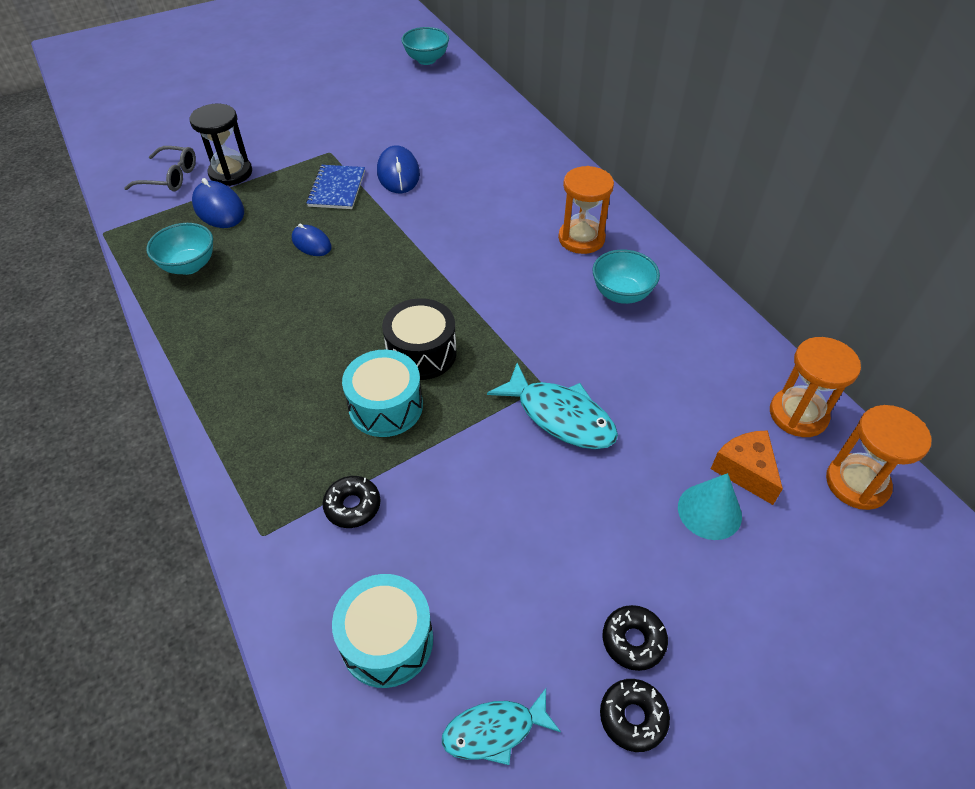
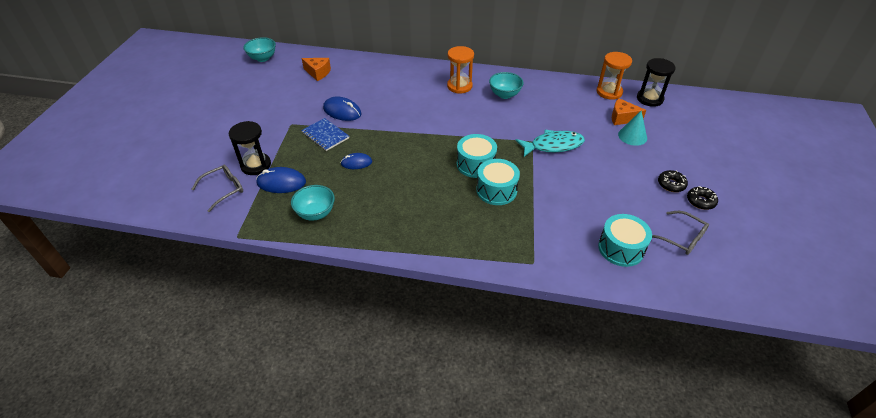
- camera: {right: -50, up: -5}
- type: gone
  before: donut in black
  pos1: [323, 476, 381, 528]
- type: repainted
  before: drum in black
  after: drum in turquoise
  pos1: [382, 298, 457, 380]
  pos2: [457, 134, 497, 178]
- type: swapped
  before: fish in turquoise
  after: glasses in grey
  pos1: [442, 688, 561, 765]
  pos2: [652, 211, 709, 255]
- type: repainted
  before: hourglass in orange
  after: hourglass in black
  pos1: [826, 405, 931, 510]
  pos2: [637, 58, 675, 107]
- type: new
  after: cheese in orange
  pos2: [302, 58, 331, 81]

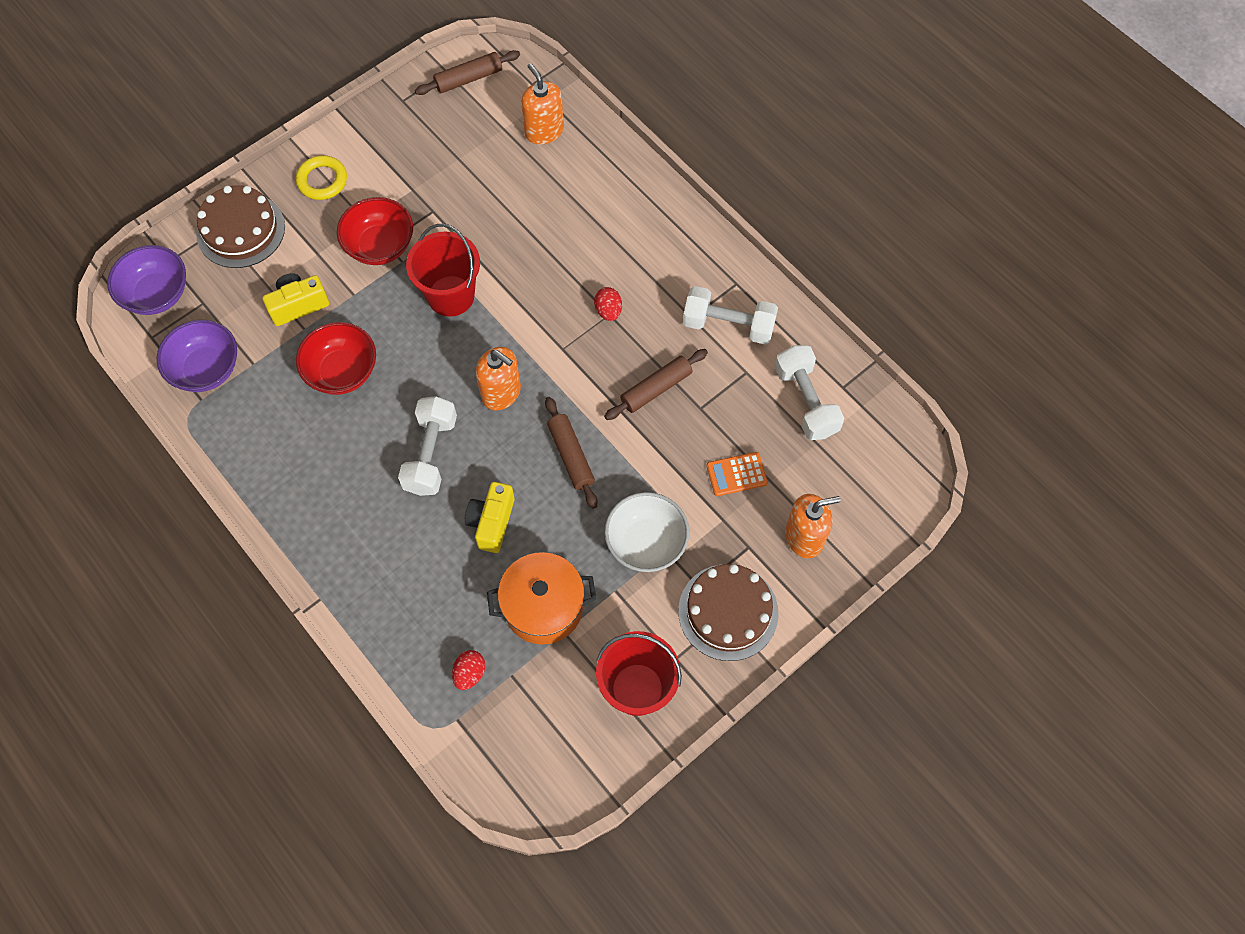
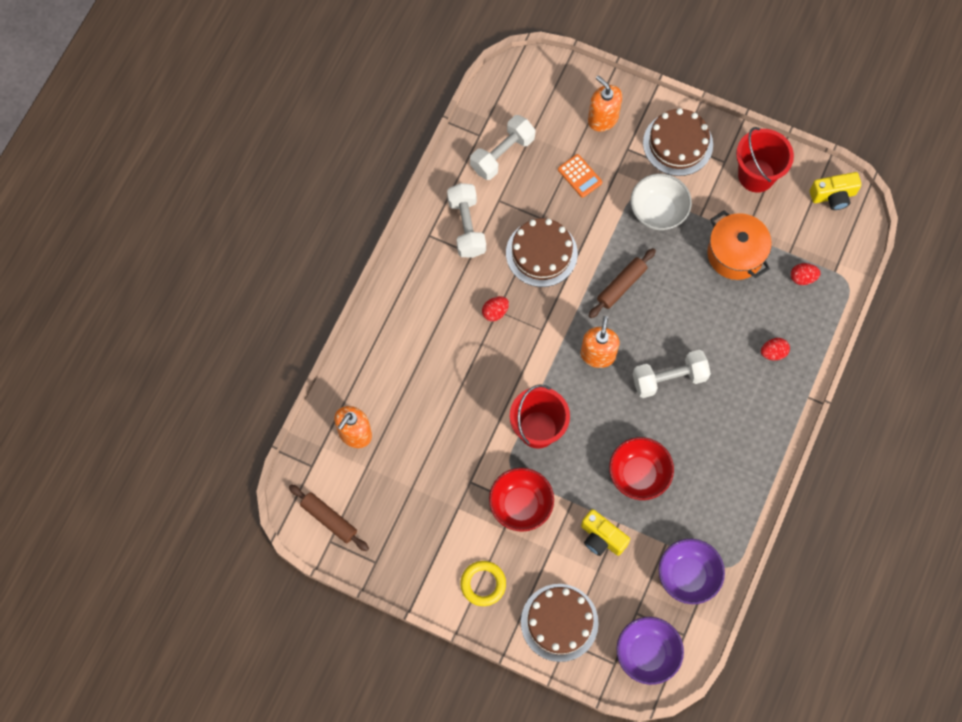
- camera: {right: -115, up: 5}
- type: shifted
  before: camera in yellow
  pos1: [465, 482, 515, 553]
  pos2: [810, 172, 862, 210]
- type: swapped
  before: rolling pin in brown
  after: cake in brown
  pos1: [604, 349, 708, 420]
  pos2: [506, 218, 578, 287]
- type: new
  after: egg in red
  pos2: [761, 338, 790, 360]

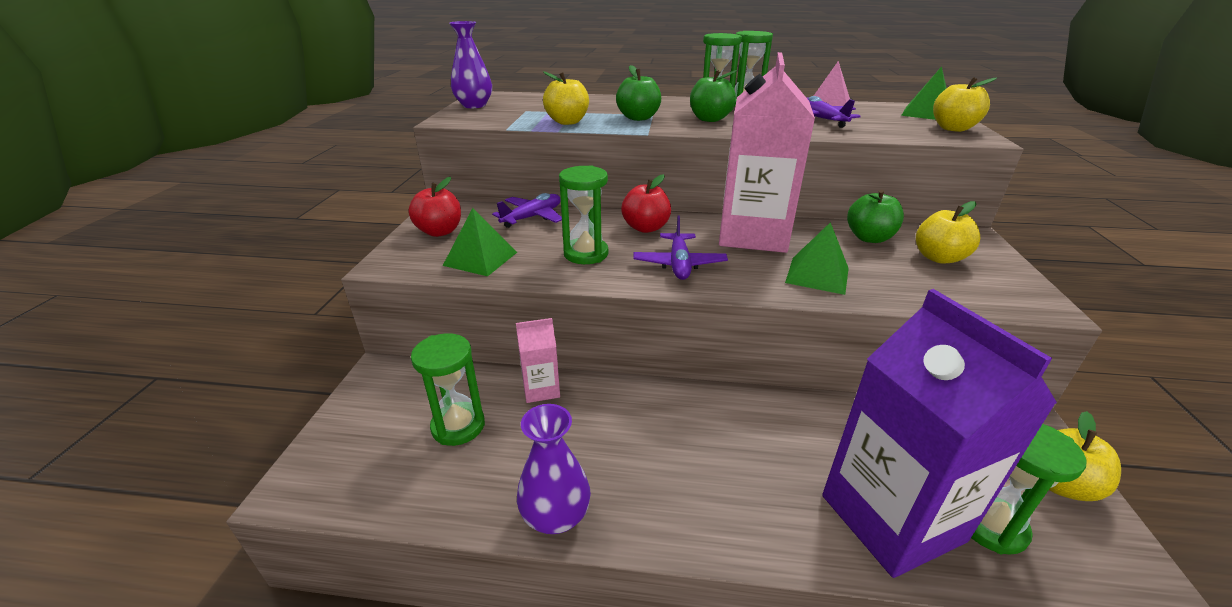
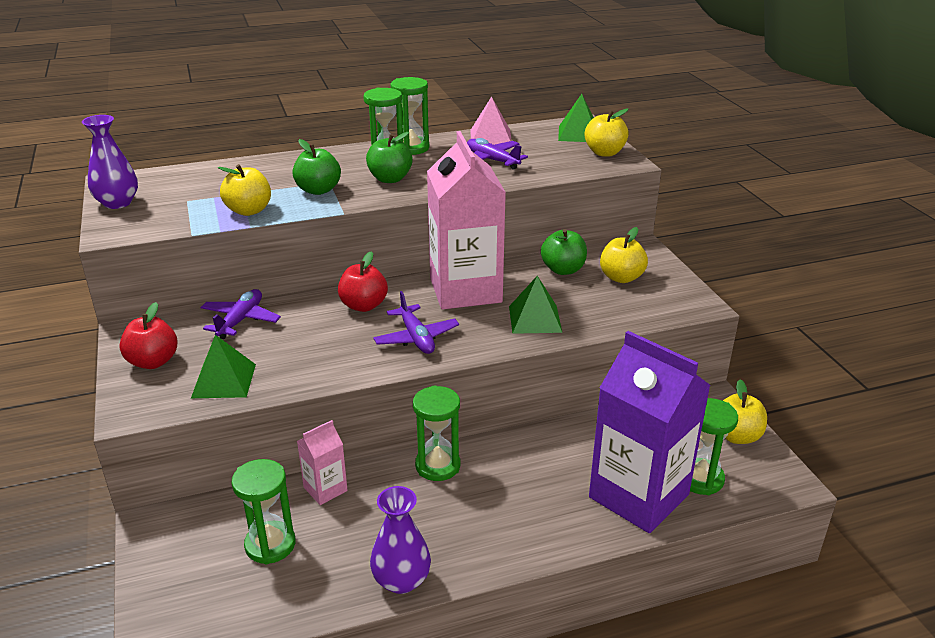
- camera: {right: -25, up: 0}
- type: shifted
  before: hourglass in green
  pos1: [559, 165, 608, 264]
  pos2: [413, 385, 460, 481]

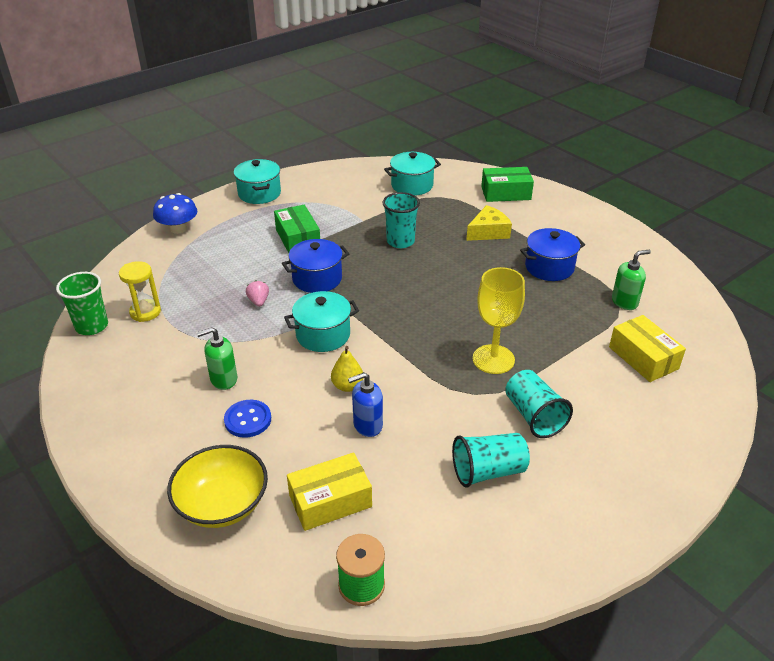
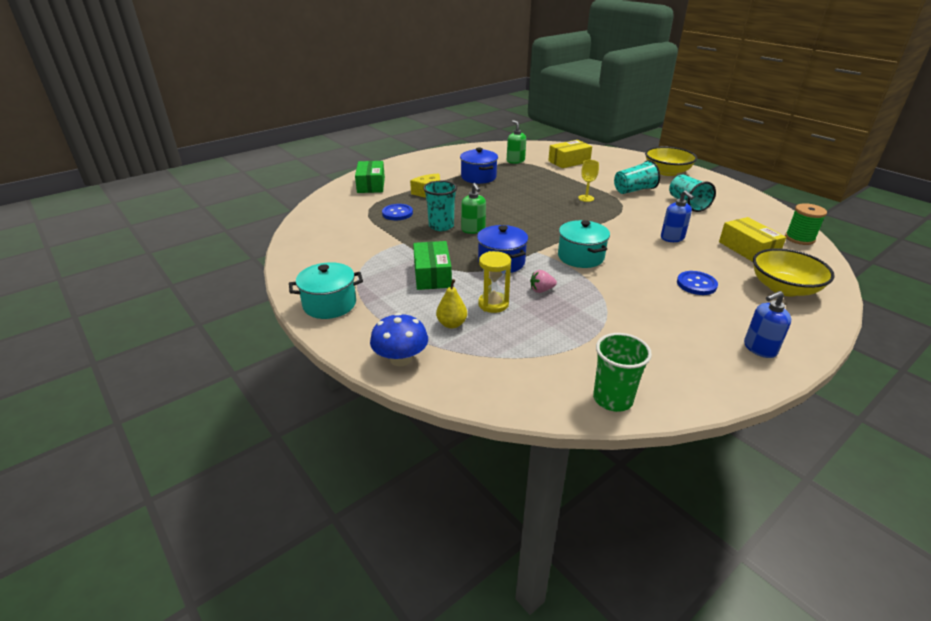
- camera: {right: -90, up: -5}
- type: shifted
  before: hourglass in yellow
  pos1: [119, 261, 161, 322]
  pos2: [478, 251, 511, 313]
- type: shifted
  before: soap dispenser in green
  pos1: [196, 327, 237, 390]
  pos2: [461, 183, 486, 234]
- type: rotated
  before: box in green
  pos1: [274, 205, 320, 253]
  pos2: [413, 241, 452, 290]
  turn: -75
- type: shifted
  before: pear in yellow
  pos1: [331, 346, 363, 392]
  pos2: [436, 279, 467, 328]
- type: gone
  before: pot in turquoise
  pos1: [384, 152, 441, 195]
- type: scaled
  before: goblet in yellow
  pos1: [473, 267, 525, 374]
  pos2: [578, 160, 599, 202]
  scale: 0.55
- type: new
  after: button in blue
  pos2: [382, 204, 413, 220]
- type: new
  after: bowl in yellow
  pos2: [645, 146, 697, 176]
- type: new
  after: soap dispenser in blue
  pos2: [744, 291, 791, 358]

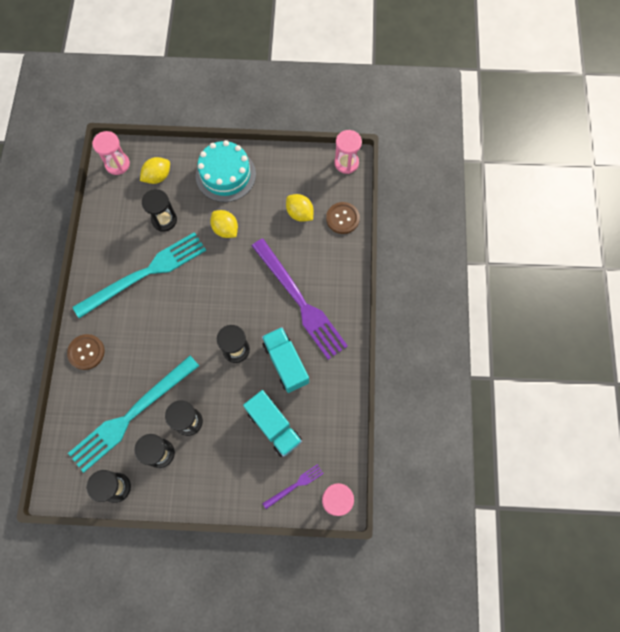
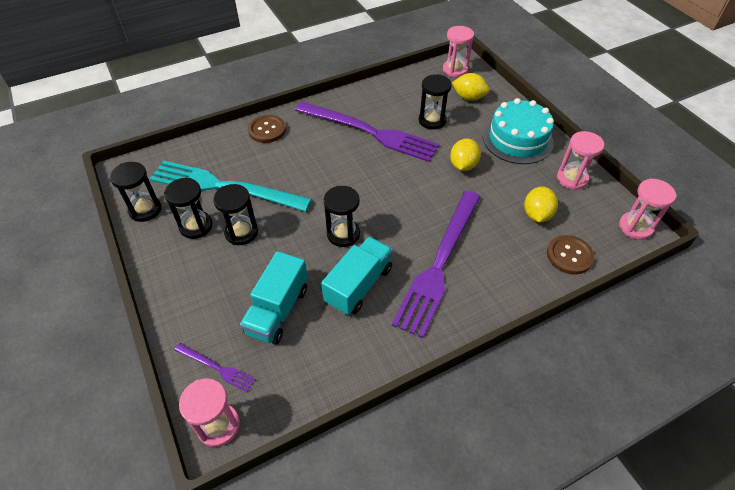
- camera: {right: 60, up: -20}
- type: repainted
  before: fork in turquoise
  after: fork in purple
  pos1: [72, 232, 206, 318]
  pos2: [295, 102, 439, 162]
- type: new
  after: hourglass in pink
  pos2: [557, 131, 604, 190]

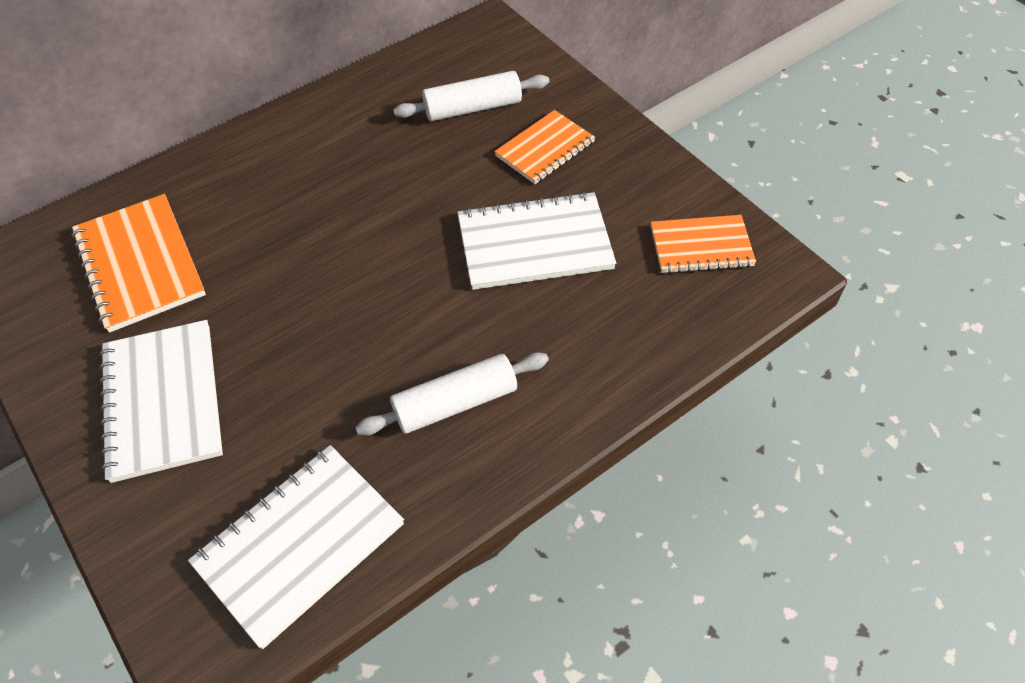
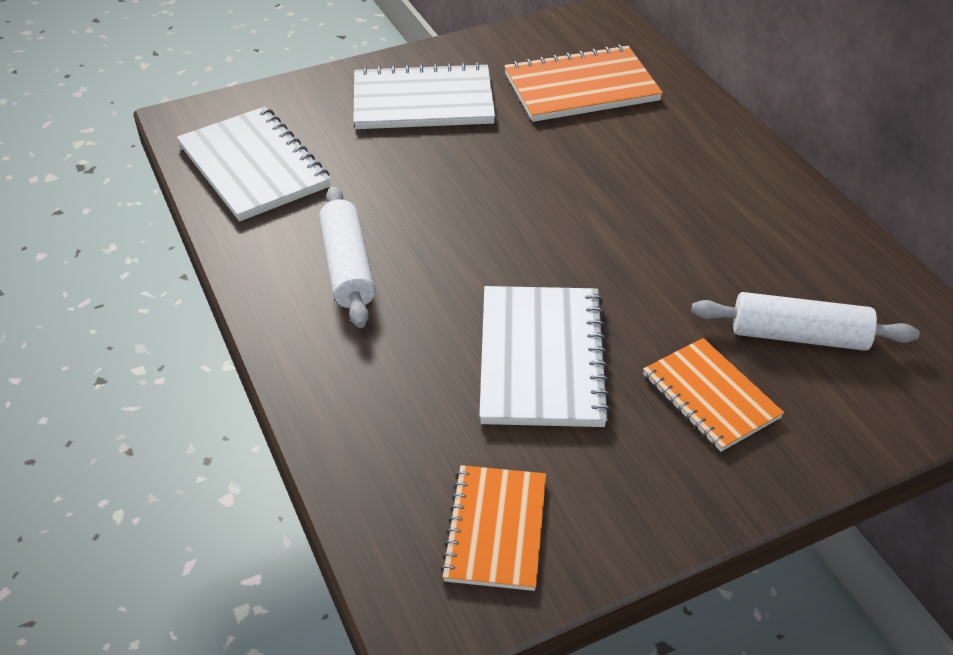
- camera: {right: 100, up: -10}
- type: rotated
  before: rolling pin in white
  pos1: [393, 71, 549, 121]
  pos2: [691, 292, 919, 351]
  turn: -75

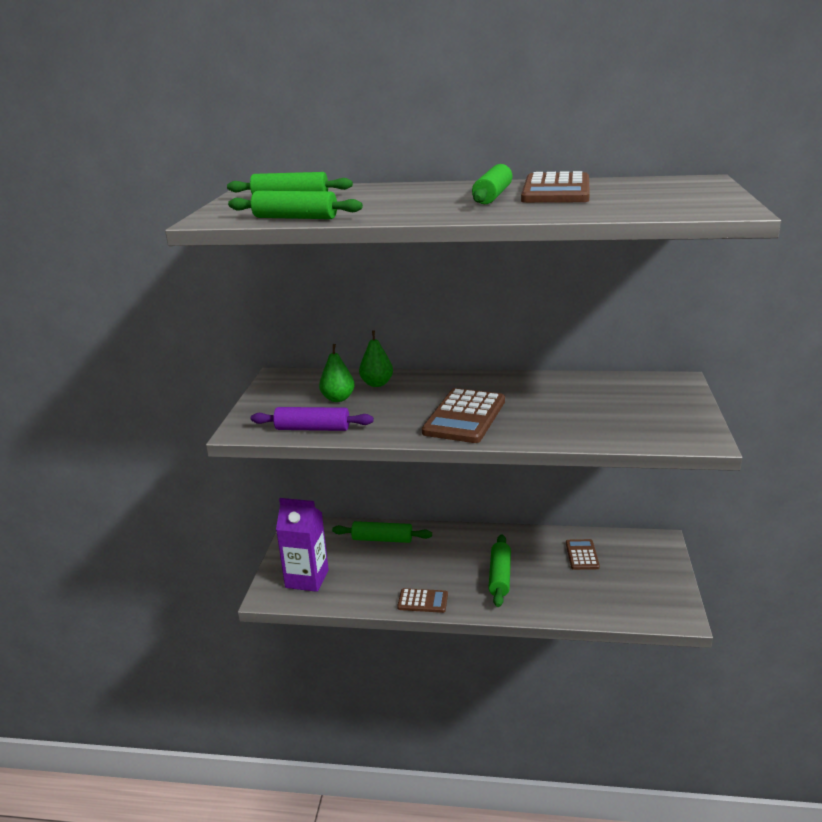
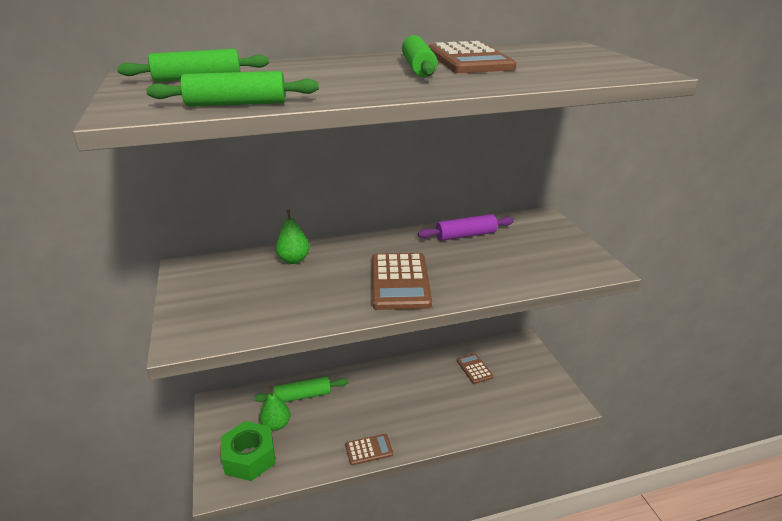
- camera: {right: -25, up: 5}
- type: shifted
  before: rolling pin in purple
  pos1: [251, 407, 374, 431]
  pos2: [418, 214, 514, 241]
- type: swapped
  before: carton in purple
  after: nut in green
  pos1: [276, 498, 329, 592]
  pos2: [221, 421, 276, 481]
- type: shifted
  before: pear in green
  pos1: [319, 344, 355, 402]
  pos2: [260, 386, 291, 431]
- type: gone
  before: rolling pin in green
  pos1: [488, 535, 511, 607]

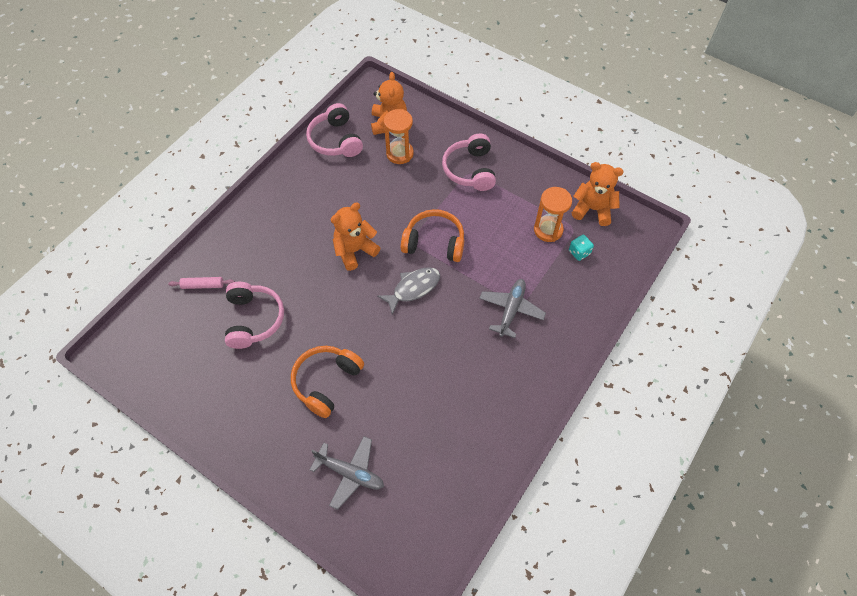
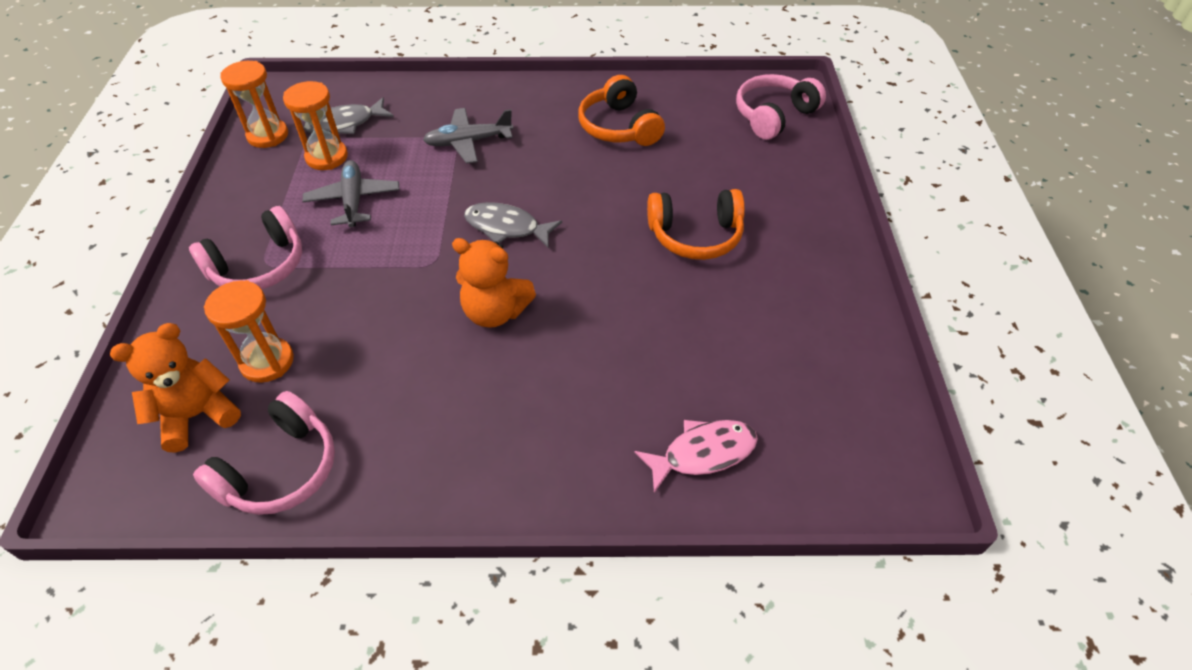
- camera: {right: -125, up: -10}
- type: swapped
  before: rolling pin in pink
  after: fish in pink
  pos1: [168, 277, 235, 289]
  pos2: [634, 420, 758, 493]
- type: shifted
  before: headphones in pink
  pos1: [225, 282, 284, 349]
  pos2: [736, 74, 826, 140]
- type: shifted
  before: plane in grey
  pos1: [310, 436, 384, 510]
  pos2: [303, 160, 400, 227]
- type: shifted
  before: headphones in orange
  pos1: [401, 209, 464, 262]
  pos2: [578, 75, 665, 146]
- type: swapped
  before: dice in turquoise
  after: fish in grey
  pos1: [569, 235, 594, 261]
  pos2: [304, 97, 394, 134]
- type: swapped
  before: teddy bear in orange
  after: hourglass in orange
  pos1: [572, 162, 624, 226]
  pos2: [220, 61, 288, 148]

